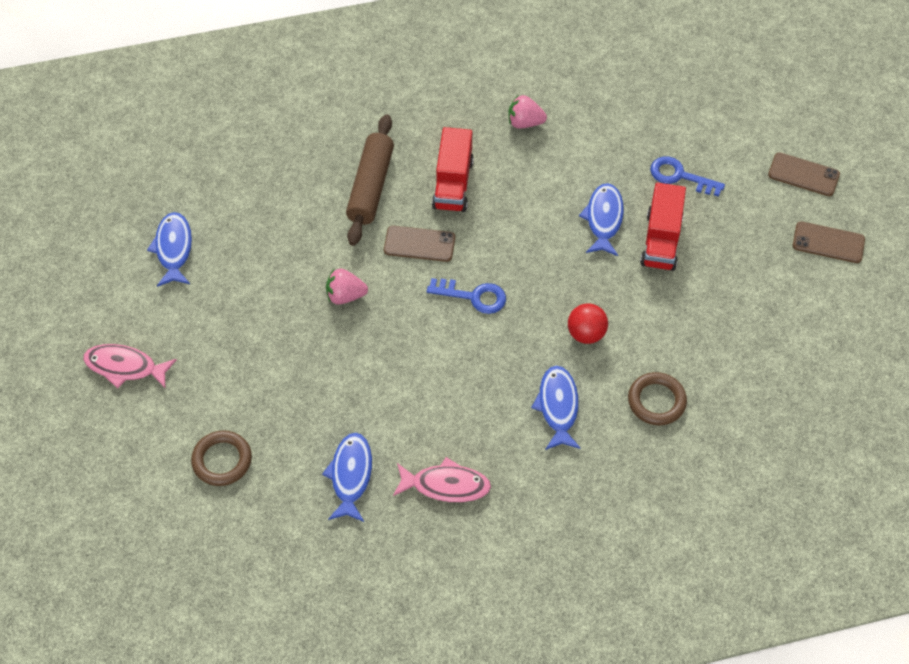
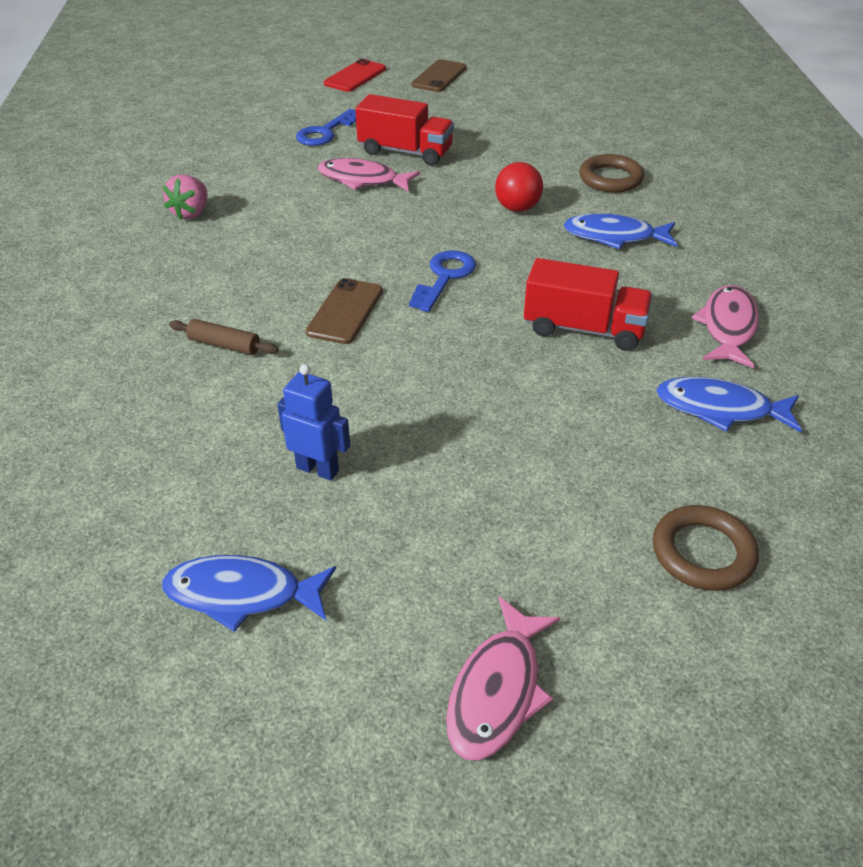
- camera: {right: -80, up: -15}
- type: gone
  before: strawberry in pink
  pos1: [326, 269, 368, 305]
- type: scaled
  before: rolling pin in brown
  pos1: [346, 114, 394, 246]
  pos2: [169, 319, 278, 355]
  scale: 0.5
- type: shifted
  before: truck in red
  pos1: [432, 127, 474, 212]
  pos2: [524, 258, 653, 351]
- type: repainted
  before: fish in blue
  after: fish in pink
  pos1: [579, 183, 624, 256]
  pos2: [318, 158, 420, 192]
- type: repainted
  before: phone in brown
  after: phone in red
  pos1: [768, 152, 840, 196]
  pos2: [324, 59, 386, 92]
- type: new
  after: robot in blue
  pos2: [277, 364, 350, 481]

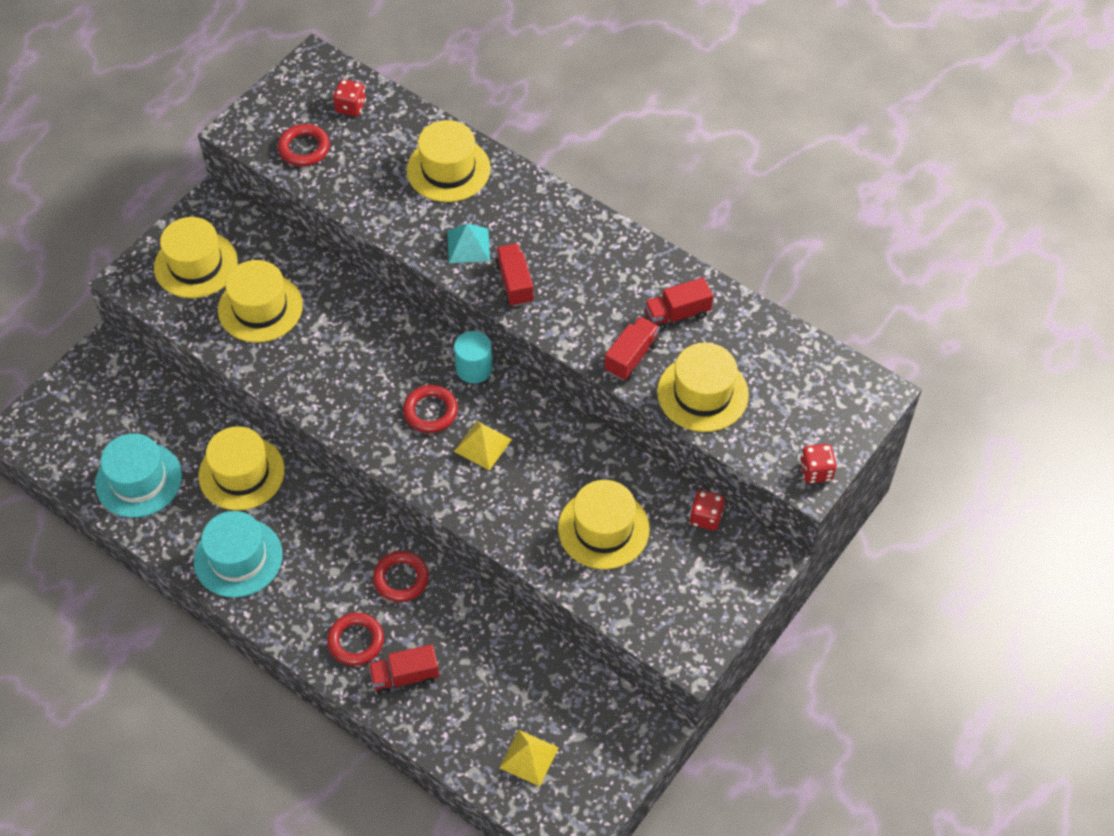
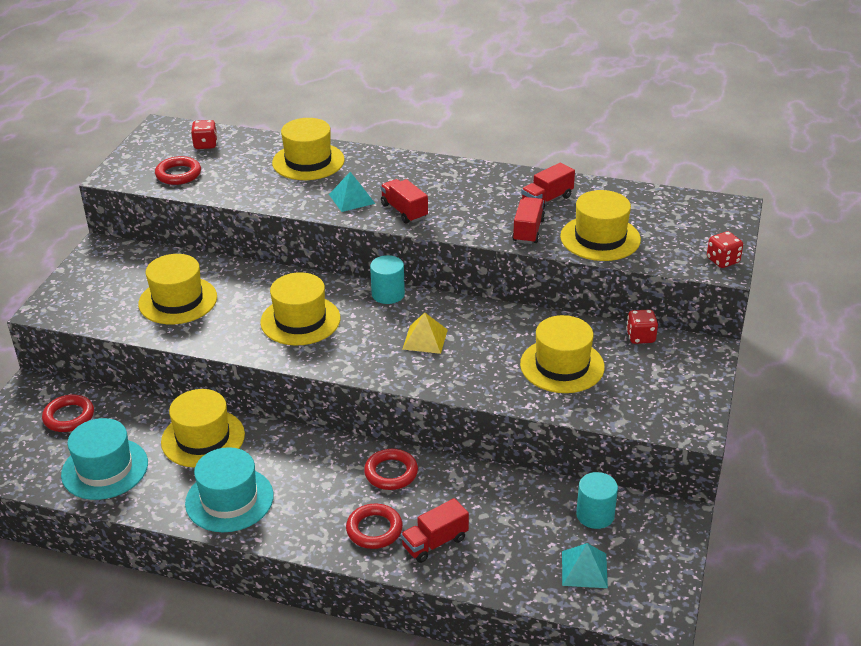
- camera: {right: -20, up: -20}
- type: shifted
  before: hat in yellow
  pos1: [154, 217, 238, 298]
  pos2: [260, 272, 340, 345]
- type: shifted
  before: ring in red
  pos1: [403, 385, 458, 433]
  pos2: [42, 395, 94, 432]
- type: repainted
  before: pyramid in yellow
  after: pyramid in turquoise
  pos1: [499, 730, 559, 787]
  pos2: [562, 543, 608, 588]
- type: new
  after: cylinder in turquoise
  pos2: [576, 472, 618, 529]

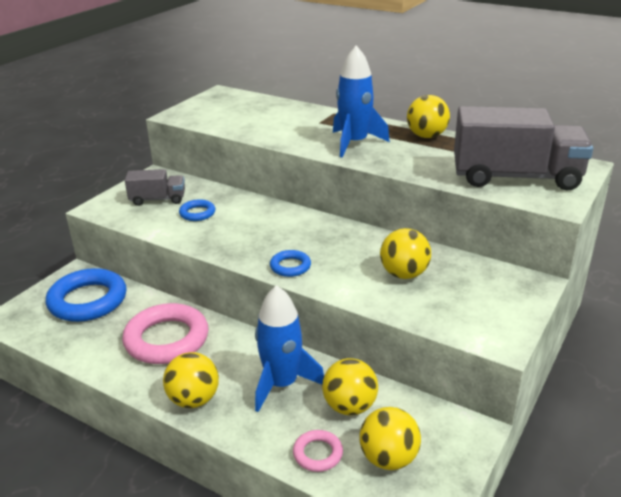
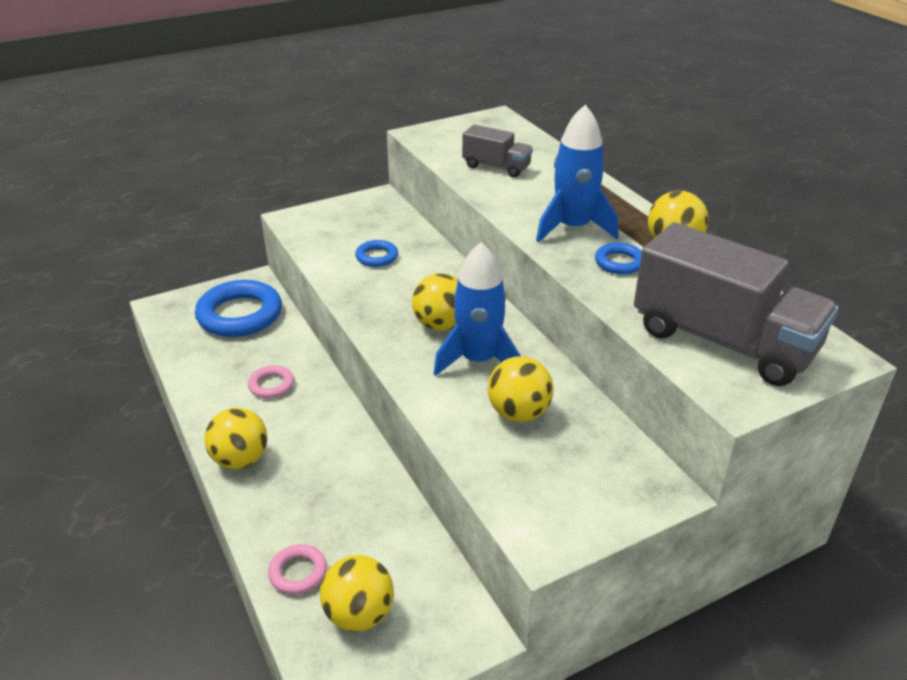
- camera: {right: 30, up: 5}
- type: scaled
  before: ring in pink
  pos1: [122, 303, 208, 364]
  pos2: [248, 365, 294, 398]
  scale: 0.48
- type: shifted
  before: truck in grey
  pos1: [125, 169, 185, 206]
  pos2: [462, 125, 533, 178]
- type: shifted
  before: rocket in blue
  pos1: [255, 285, 324, 412]
  pos2: [433, 242, 521, 376]
- type: shifted
  before: ring in blue
  pos1: [270, 250, 311, 277]
  pos2: [595, 243, 642, 275]
- type: shifted
  before: ball in yellow
  pos1: [322, 358, 378, 415]
  pos2: [412, 273, 458, 331]

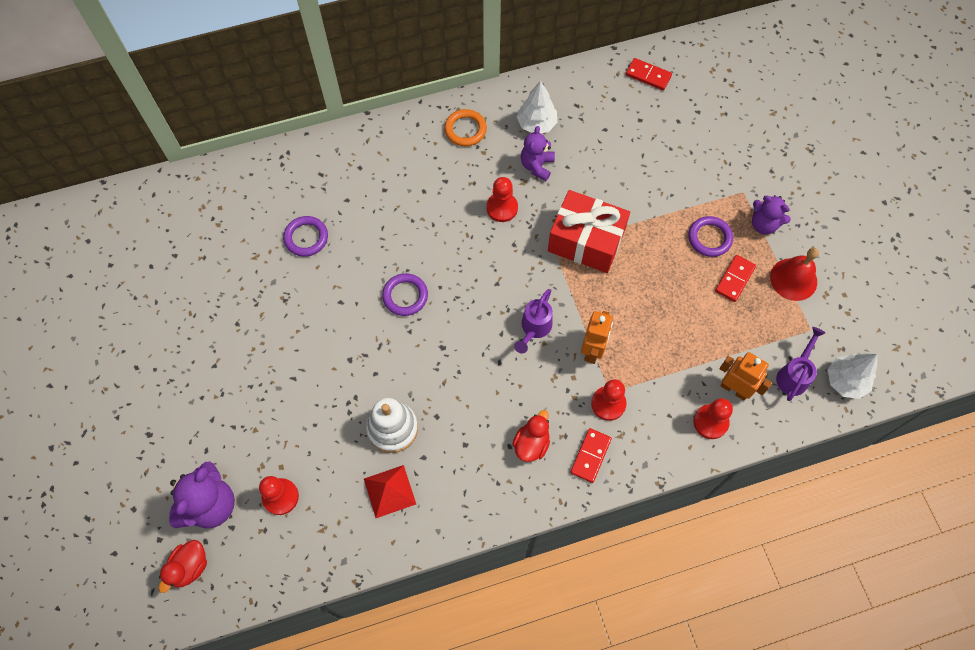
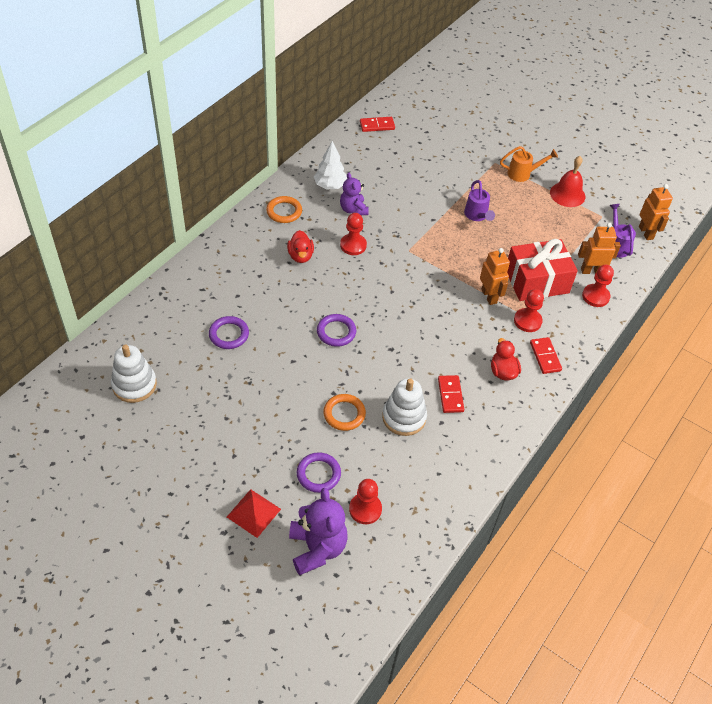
- camera: {right: -40, up: -15}
- type: shifted
  before: duck in red
  pos1: [159, 540, 207, 593]
  pos2: [287, 230, 314, 263]
- type: shifted
  before: pyramid in red
  pos1: [364, 465, 416, 518]
  pos2: [227, 489, 281, 538]
- type: shifted
  before: watering can in purple
  pos1: [514, 289, 553, 354]
  pos2: [464, 180, 495, 221]
- type: shifted
  before: gift in red
  pos1: [548, 190, 630, 273]
  pos2: [507, 239, 578, 301]
- type: shifted
  before: ring in purple
  pos1: [688, 216, 733, 257]
  pos2: [297, 452, 341, 493]
- type: shifted
  before: domino in red
  pos1: [715, 255, 756, 302]
  pos2: [438, 375, 464, 413]
- type: swapped
  before: teddy bear in purple
  after: watering can in orange
  pos1: [752, 195, 791, 235]
  pos2: [500, 146, 558, 182]
- type: swapped
  before: tree in white
  after: robot in orange
  pos1: [828, 353, 877, 399]
  pos2: [639, 184, 673, 240]
- type: new
  after: stacking toy in white
  pos2: [111, 344, 157, 403]
- type: new
  after: ring in orange
  pos2: [323, 394, 366, 431]

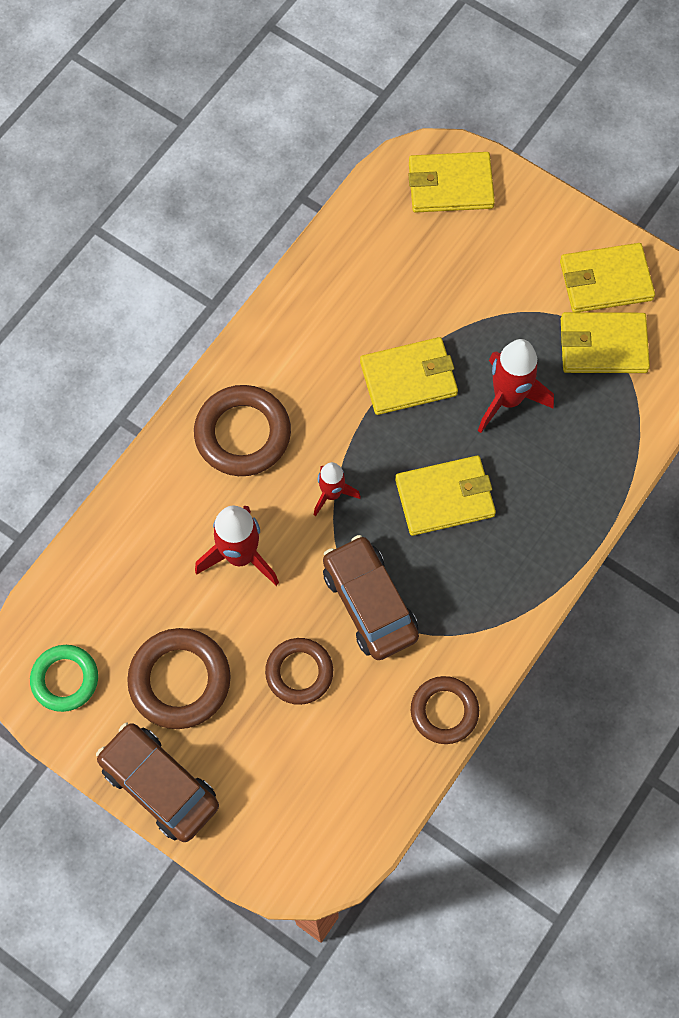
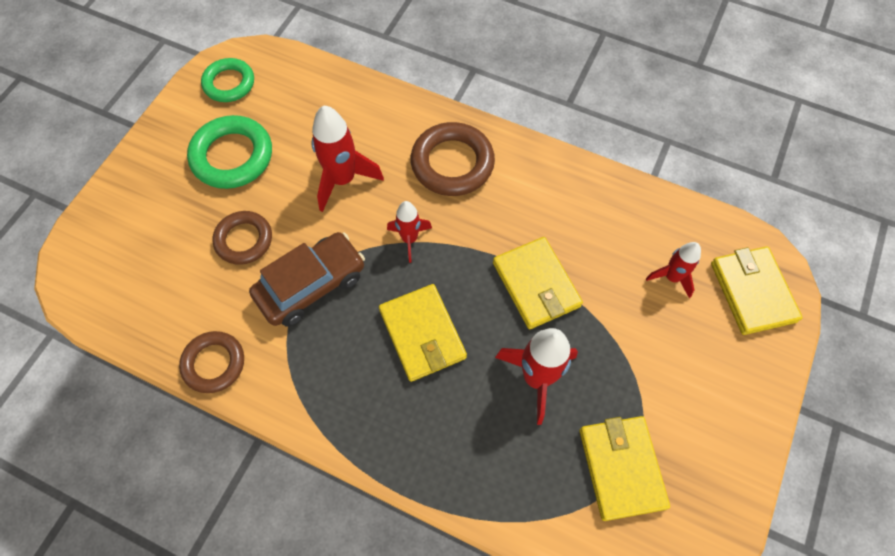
- camera: {right: 80, up: -5}
- type: gone
  before: car in brown
  pos1: [96, 722, 219, 842]
- type: repainted
  before: ring in brown
  after: ring in green
  pos1: [127, 628, 231, 729]
  pos2: [187, 115, 272, 189]
- type: gone
  before: wallet in yellow
  pos1: [560, 243, 655, 312]
- type: new
  after: rocket in red
  pos2: [646, 242, 701, 298]

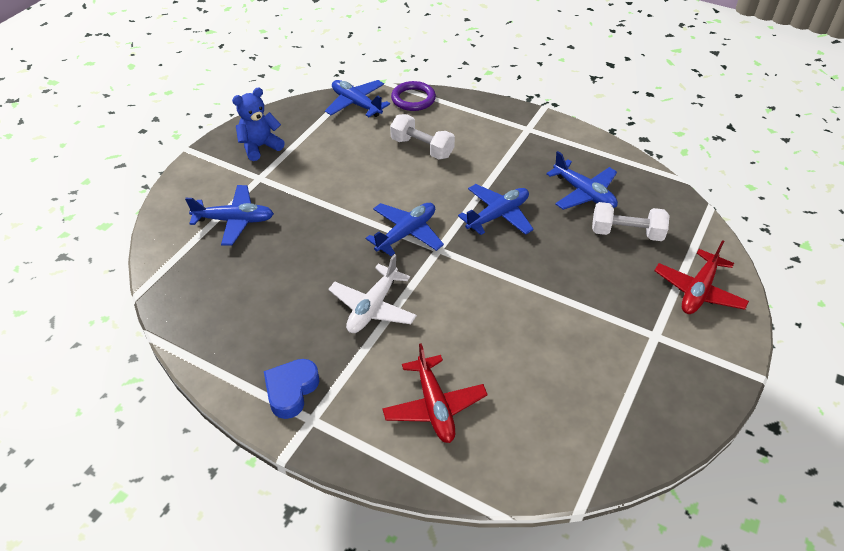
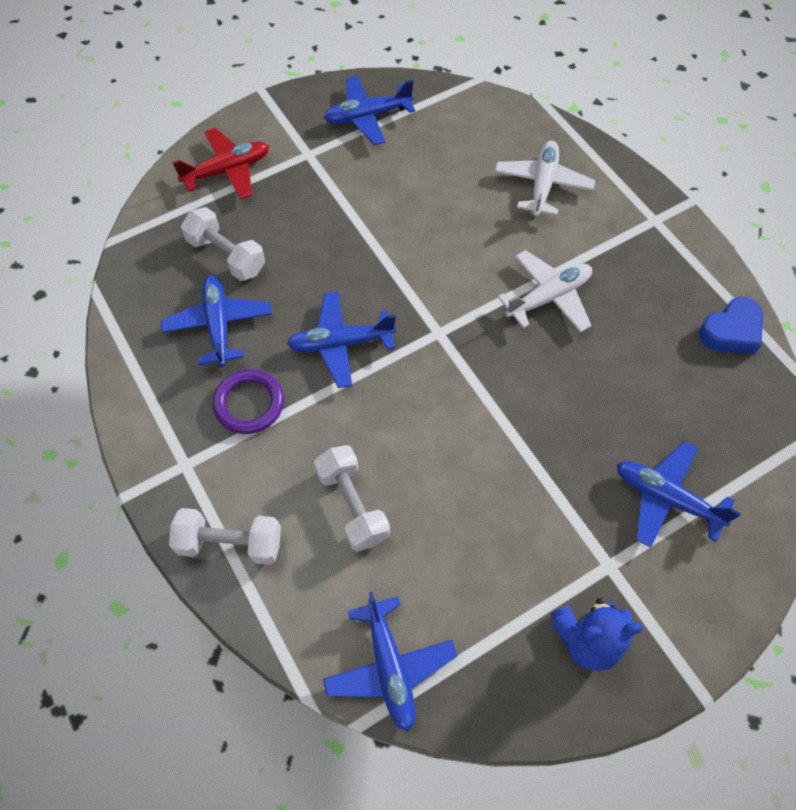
- camera: {right: -150, up: 15}
- type: shifted
  before: heart in blue
  pos1: [264, 359, 319, 419]
  pos2: [699, 297, 763, 354]
- type: shifted
  before: plane in blue
  pos1: [366, 203, 444, 256]
  pos2: [324, 76, 415, 145]
- type: repainted
  before: plane in red
  after: plane in white
  pos1: [382, 343, 488, 443]
  pos2: [495, 141, 595, 217]
- type: shifted
  before: ring in purple
  pos1: [391, 81, 436, 111]
  pos2: [213, 369, 284, 434]
- type: new
  after: dumbbell in white
  pos2: [169, 508, 281, 565]

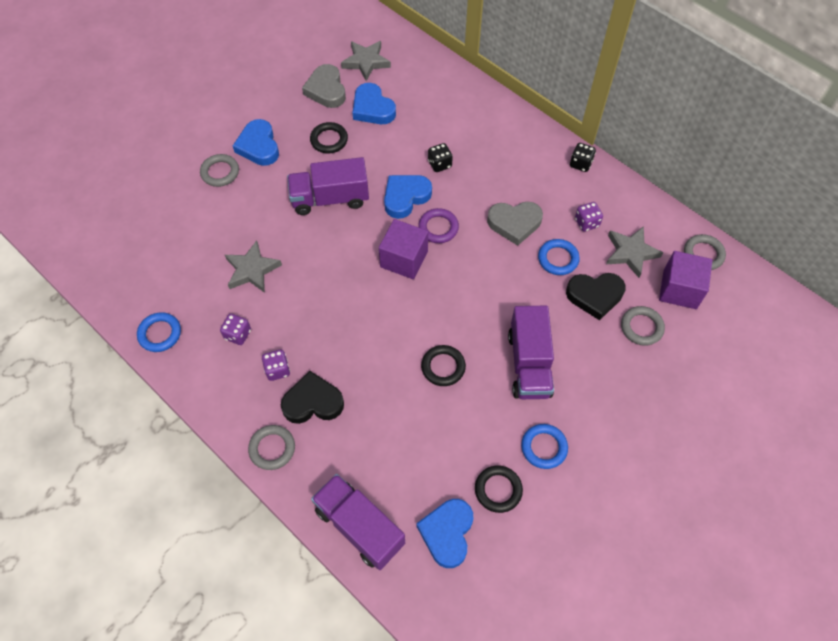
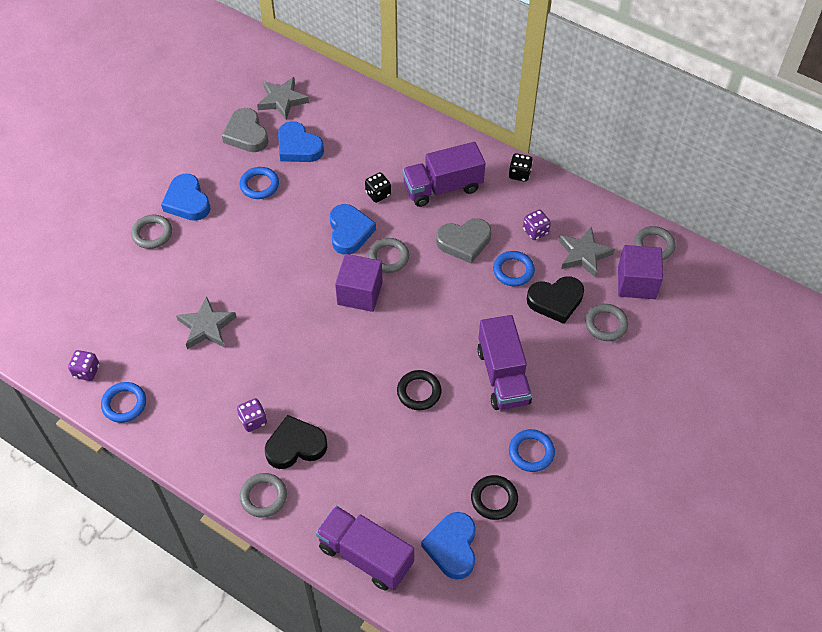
- camera: {right: -10, up: -5}
- type: shifted
  before: dice in purple
  pos1: [220, 314, 251, 345]
  pos2: [68, 350, 99, 381]
- type: shifted
  before: truck in purple
  pos1: [287, 157, 369, 215]
  pos2: [402, 142, 485, 207]
- type: repainted
  before: ring in black
  after: ring in blue
  pos1: [310, 122, 348, 154]
  pos2: [240, 167, 279, 199]
- type: rotated
  before: heart in blue
  pos1: [384, 175, 432, 219]
  pos2: [330, 204, 376, 255]
  turn: 135
- type: repainted
  before: ring in purple
  after: ring in grey
  pos1: [418, 208, 459, 243]
  pos2: [368, 238, 409, 273]

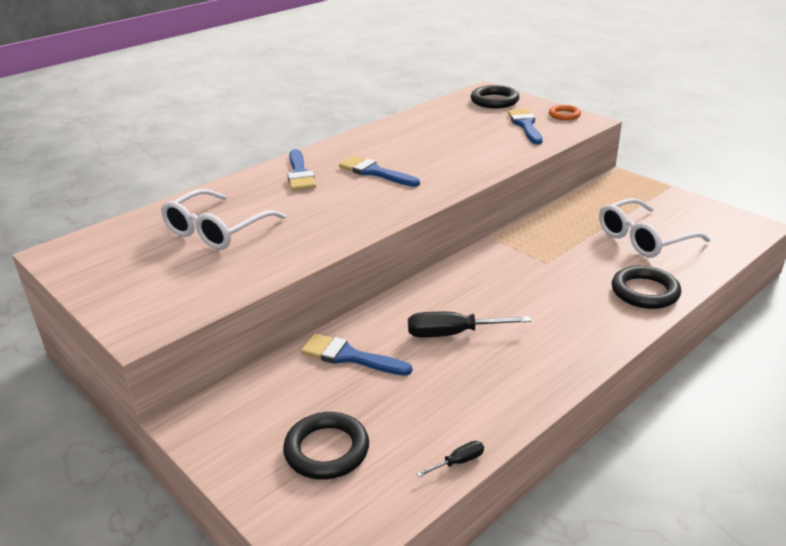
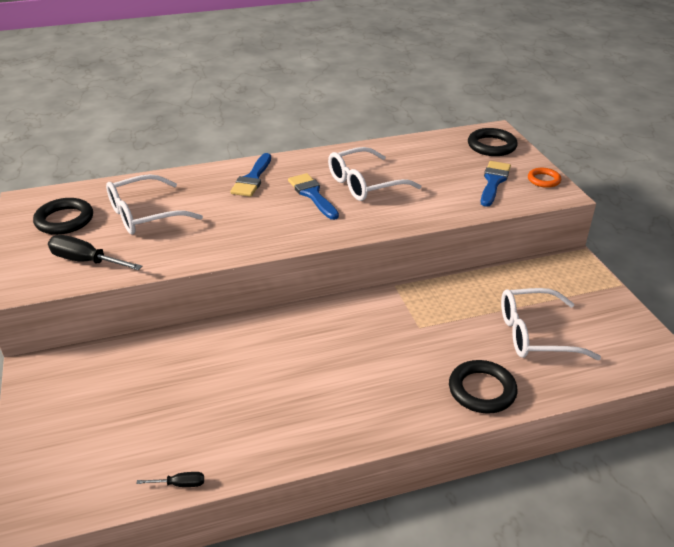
- camera: {right: 25, up: 5}
- type: shifted
  before: ring in black
  pos1: [283, 412, 369, 479]
  pos2: [33, 198, 93, 235]
- type: gone
  before: brush in blue
  pos1: [301, 334, 412, 376]
- type: shifted
  before: screwdriver in black
  pos1: [408, 312, 531, 338]
  pos2: [48, 235, 143, 270]
- type: new
  after: glasses in white
  pos2: [328, 147, 421, 201]

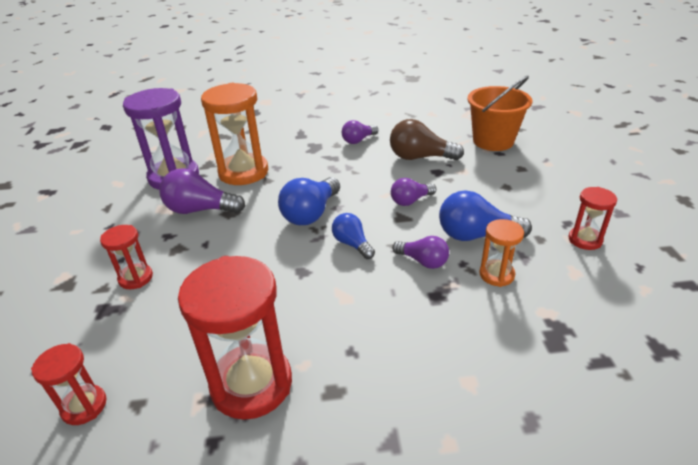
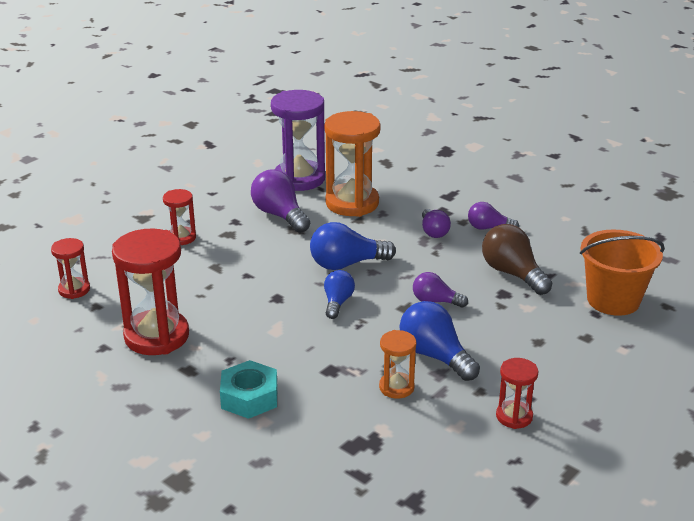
- camera: {right: 45, up: -5}
- type: shifted
  before: light bulb in purple
  pos1: [392, 236, 449, 269]
  pos2: [422, 209, 451, 238]
- type: new
  after: nut in turquoise
  pos2: [220, 360, 278, 419]

